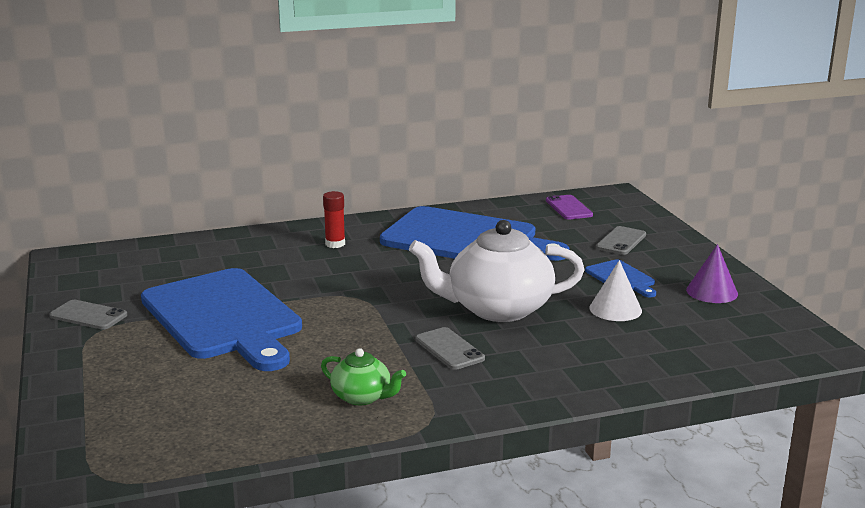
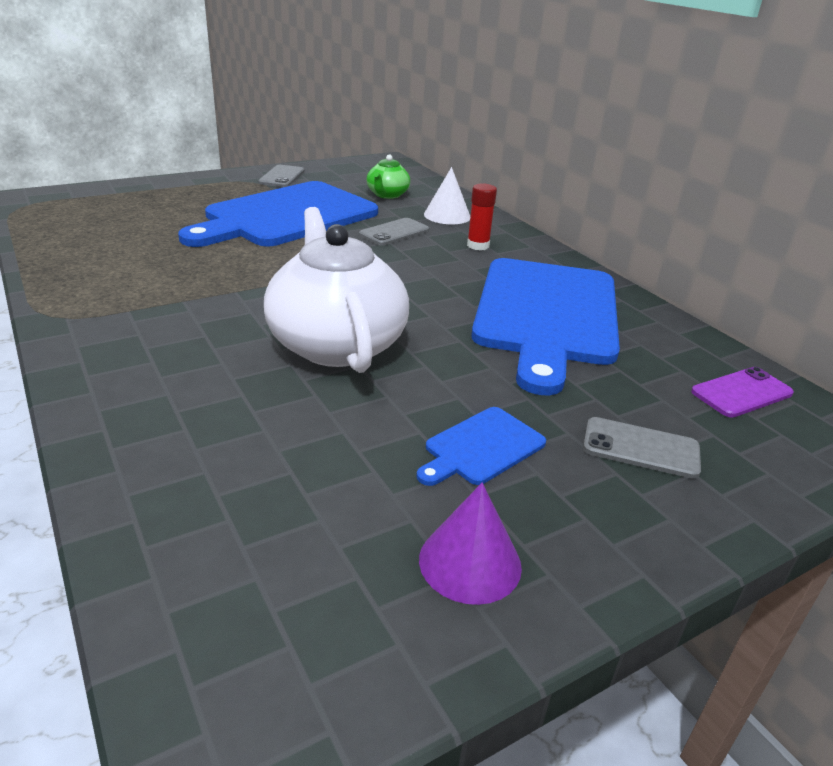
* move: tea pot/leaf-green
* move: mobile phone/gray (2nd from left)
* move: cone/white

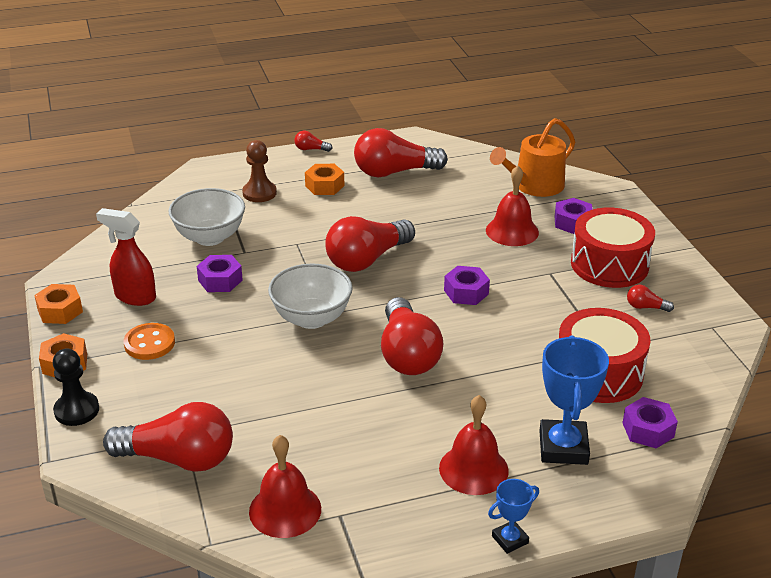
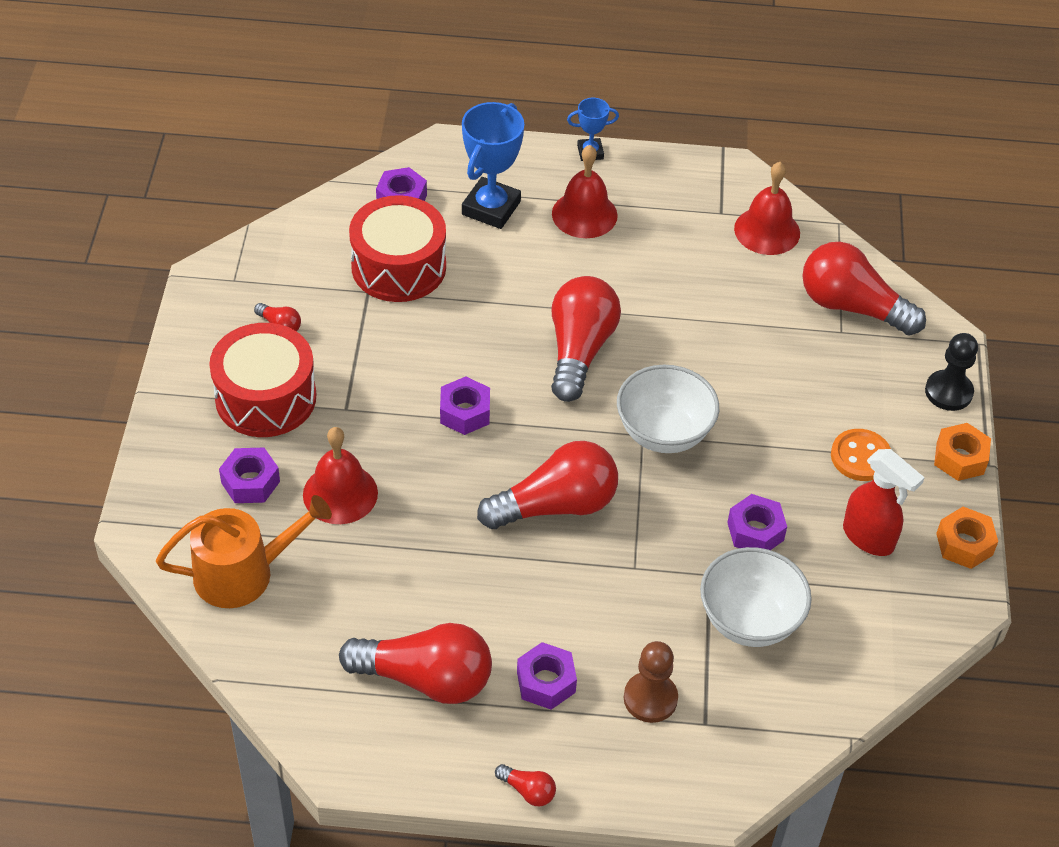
* recolor: hexagon nut/bright orange (3rd from left) to hexagon nut/purple (4th from left)

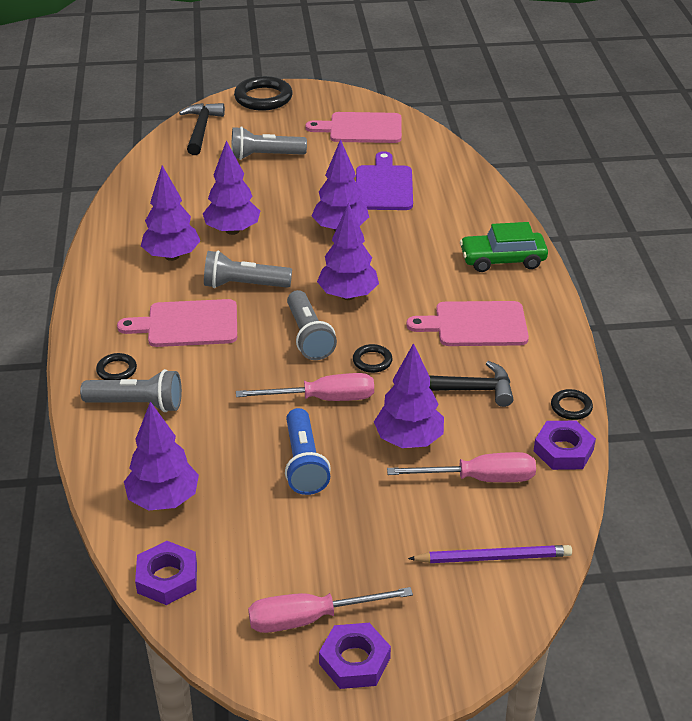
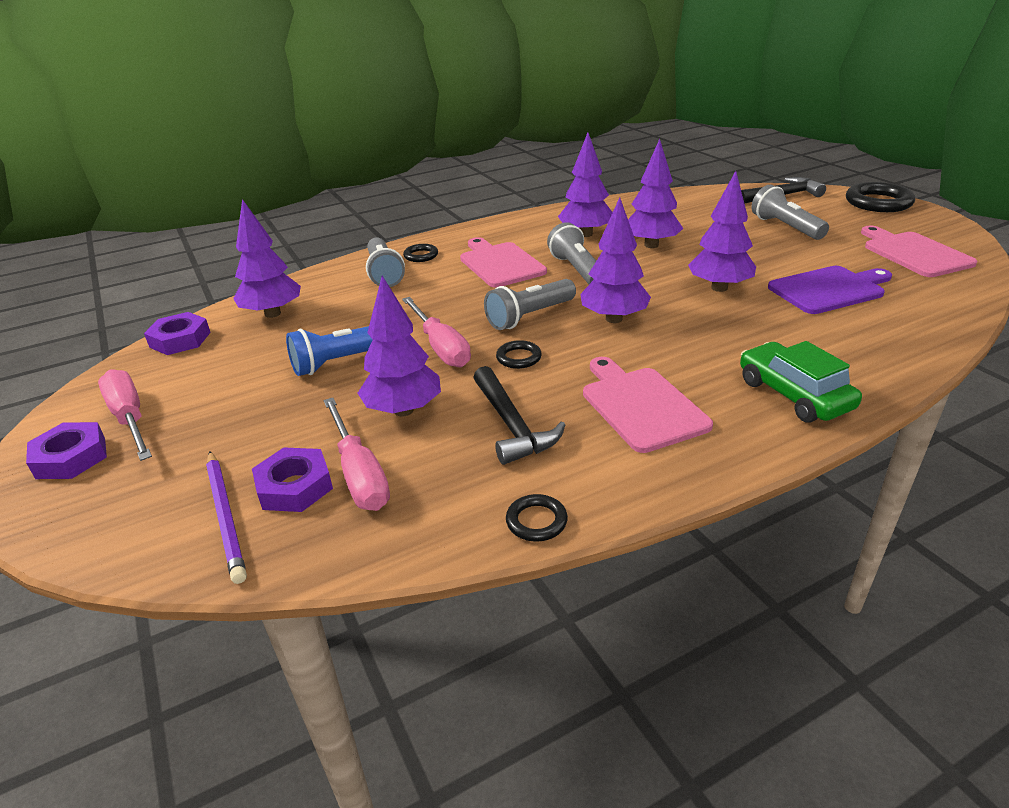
* move: hexagon nut/purple (3rd from left)

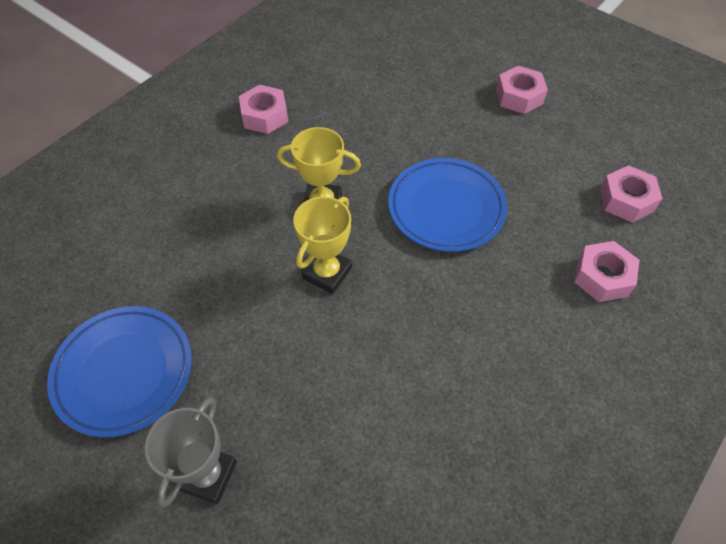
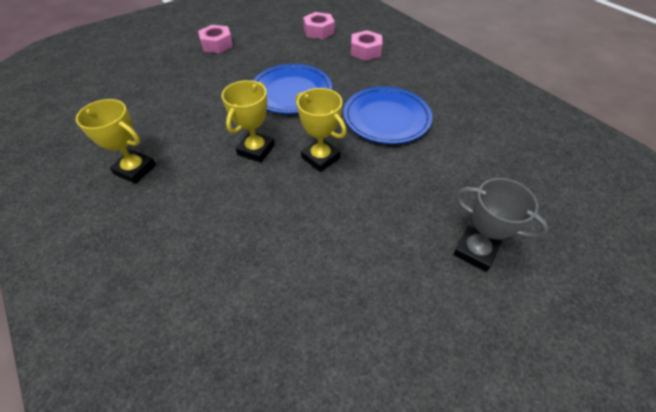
* move: plate/cobalt (1st from left in the first image) to plate/cobalt (2nd from left)
* replace: hexagon nut/rosy (1st from left) to trophy/bright yellow (1st from left)

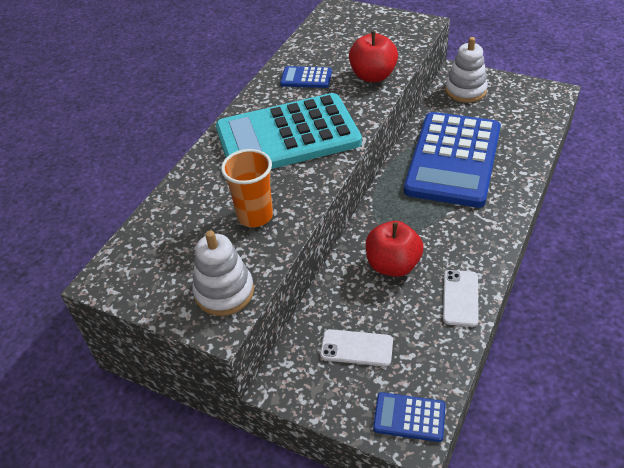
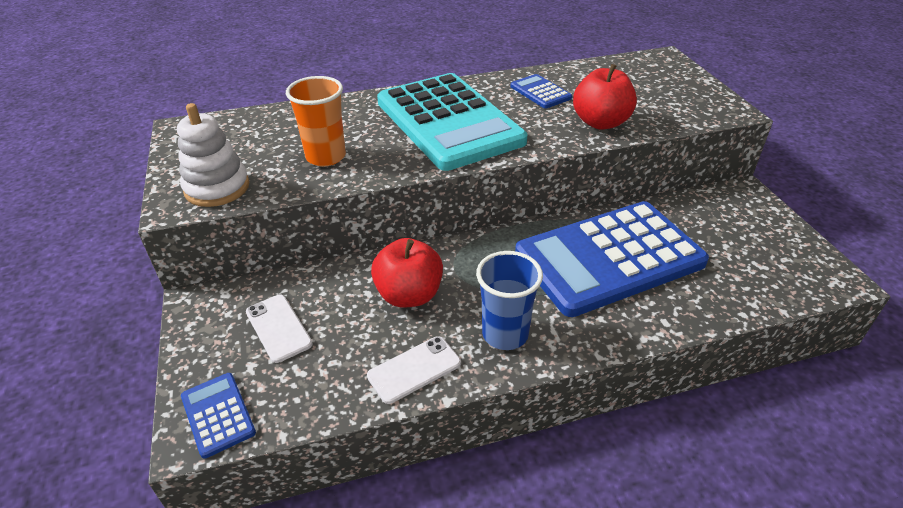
* rotate: pocket calculator/turquoise 150 degrees counterclockwise
* delete: stacking rings/white (2nd from left)
* insert: tumbler/cobalt

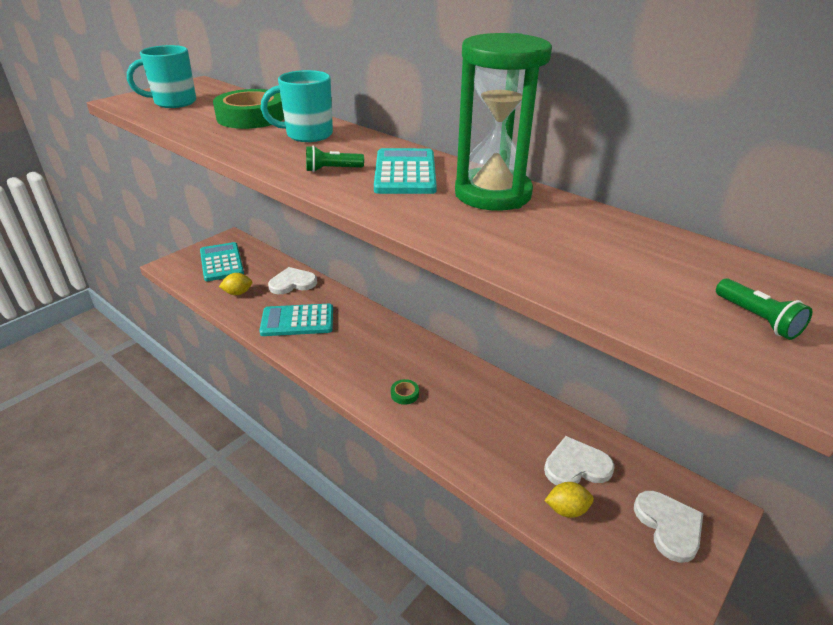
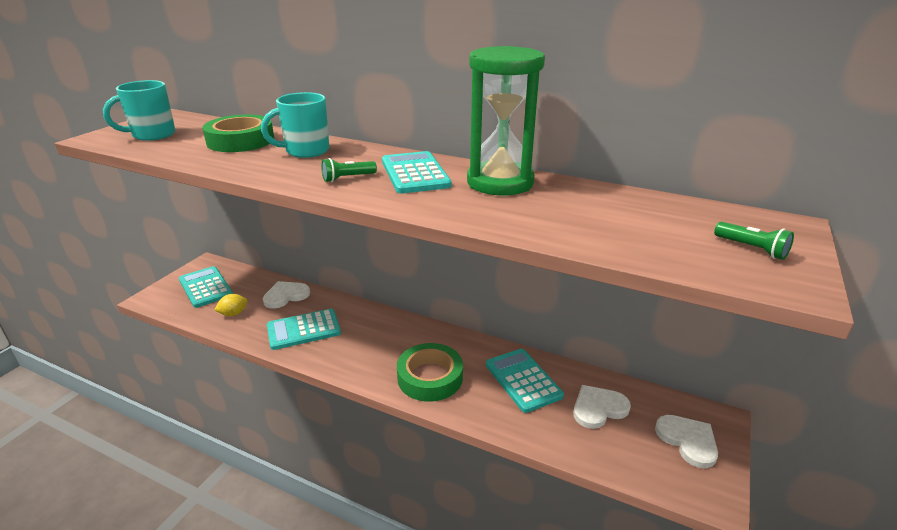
* resize: roll of tape/leaf-green (2nd from left) x2.50
* delete: citrus fruit/bright yellow (2nd from left)
* insert: pocket calculator/turquoise (4th from left)

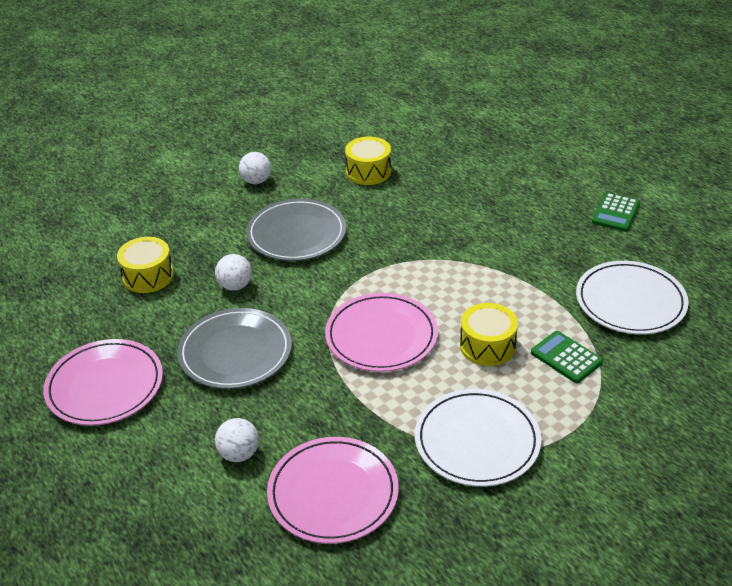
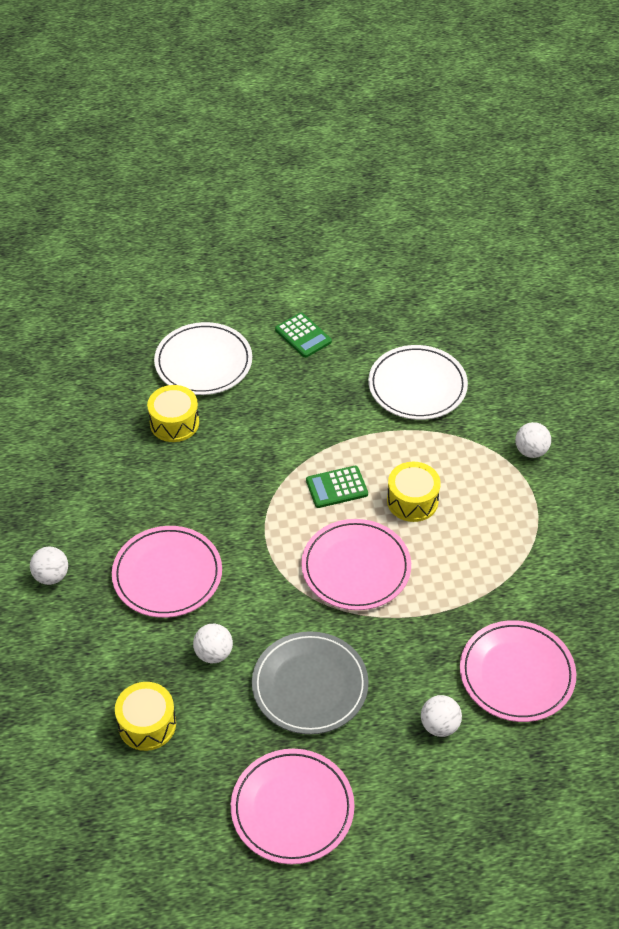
* recolor: plate/gray (2nd from left) to plate/rosy (1st from left)
* move: drum/bright yellow (2nd from left)
* move: plate/white (1st from left)
* move: pocket calculator/leaf-green (1st from left in the first image) to pocket calculator/leaf-green (2nd from left)
* insert: ball/white (4th from left)

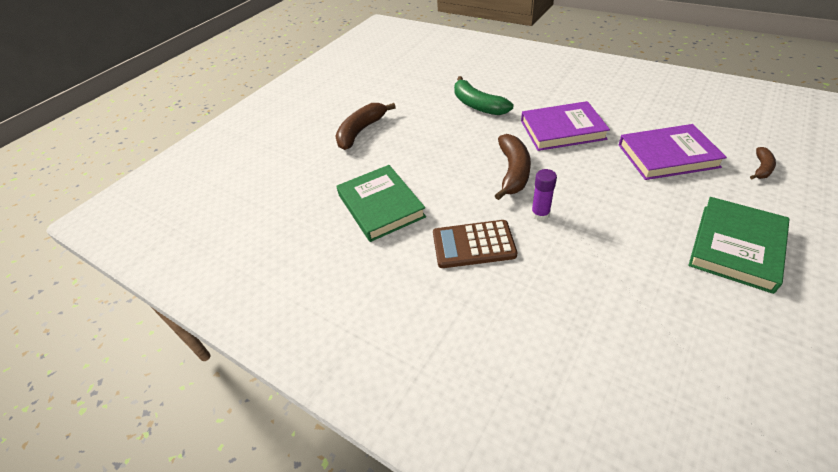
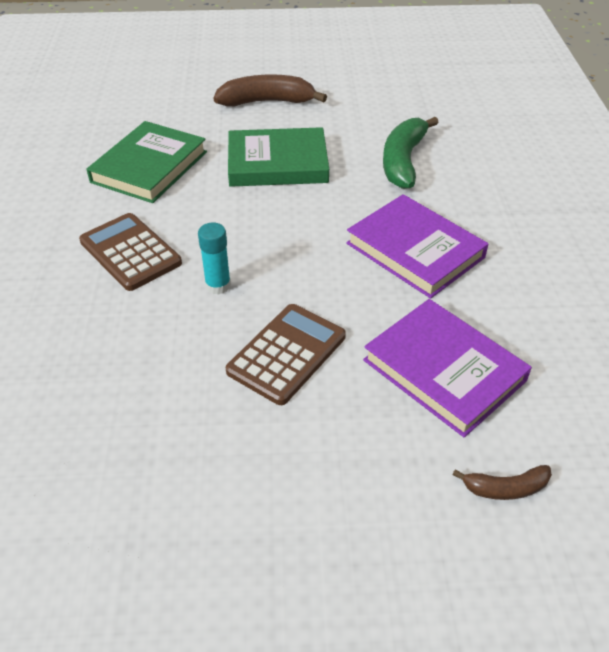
* delete: banana/dark brown (2nd from left)
* recolor: glue/purple to glue/turquoise
* move: hardback/leaf-green (2nd from left)
* insert: pocket calculator/dark brown (2nd from left)

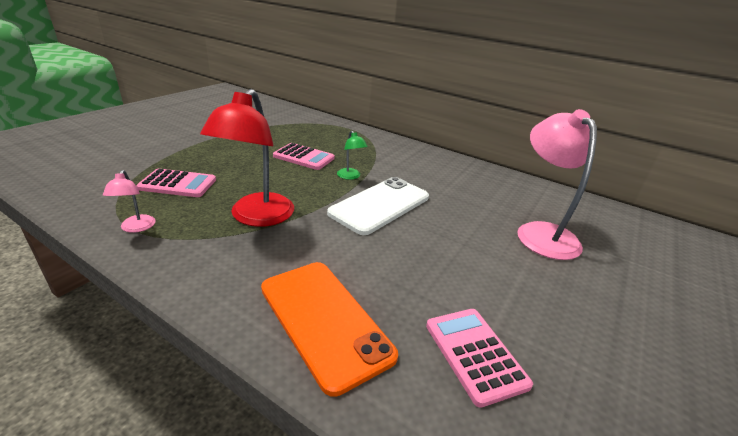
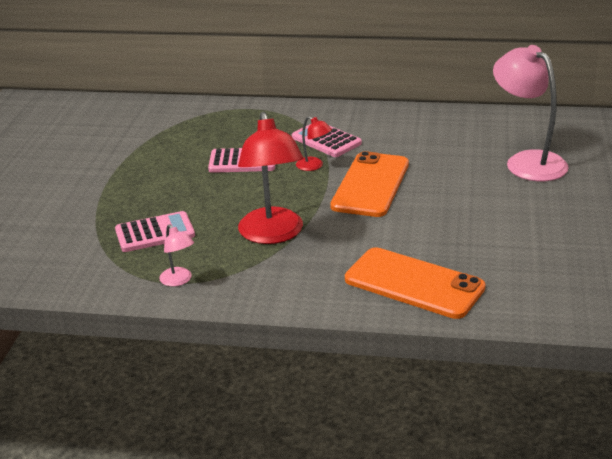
* recolor: mobile phone/white to mobile phone/bright orange (1st from left)
* recolor: lamp/leaf-green to lamp/scarlet (2nd from left)
* move: pocket calculator/rosy (3rd from left)

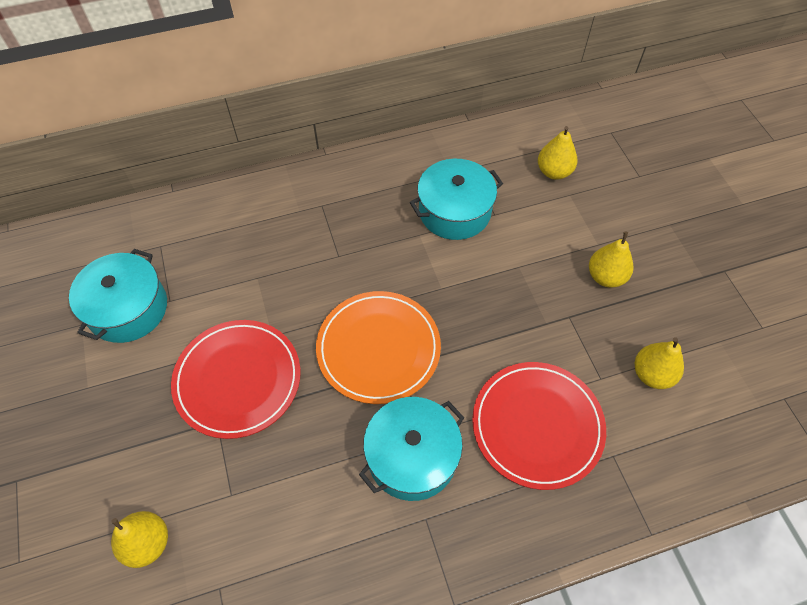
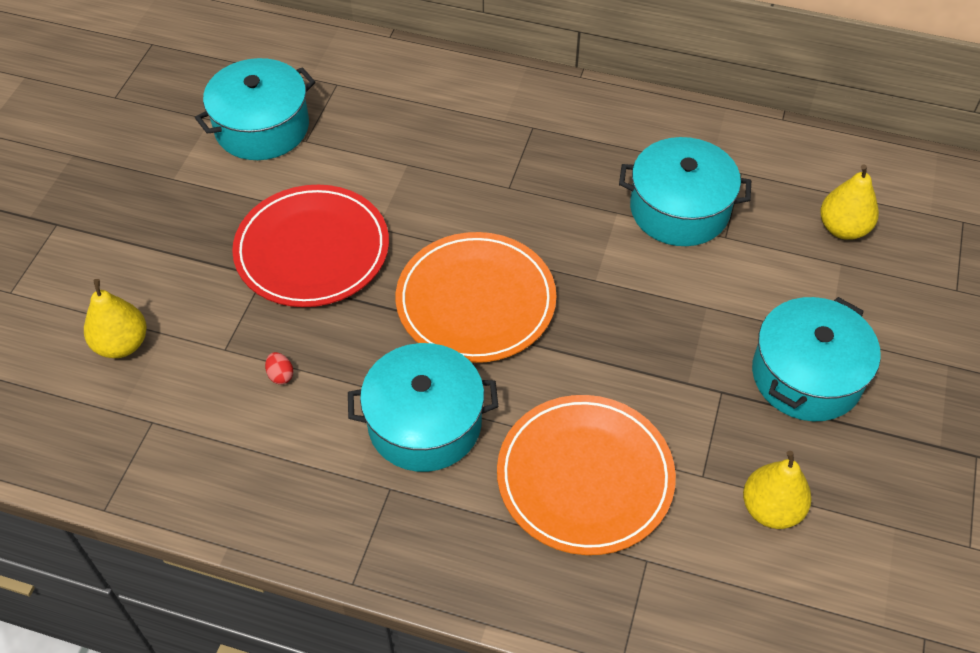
* recolor: plate/scarlet (2nd from left) to plate/bright orange (2nd from left)
* replace: pear/bright yellow (3rd from left) to pot/turquoise (4th from left)
* insert: egg/scarlet

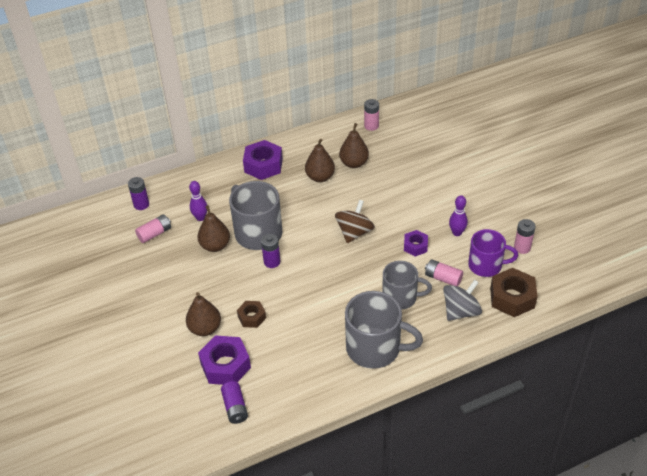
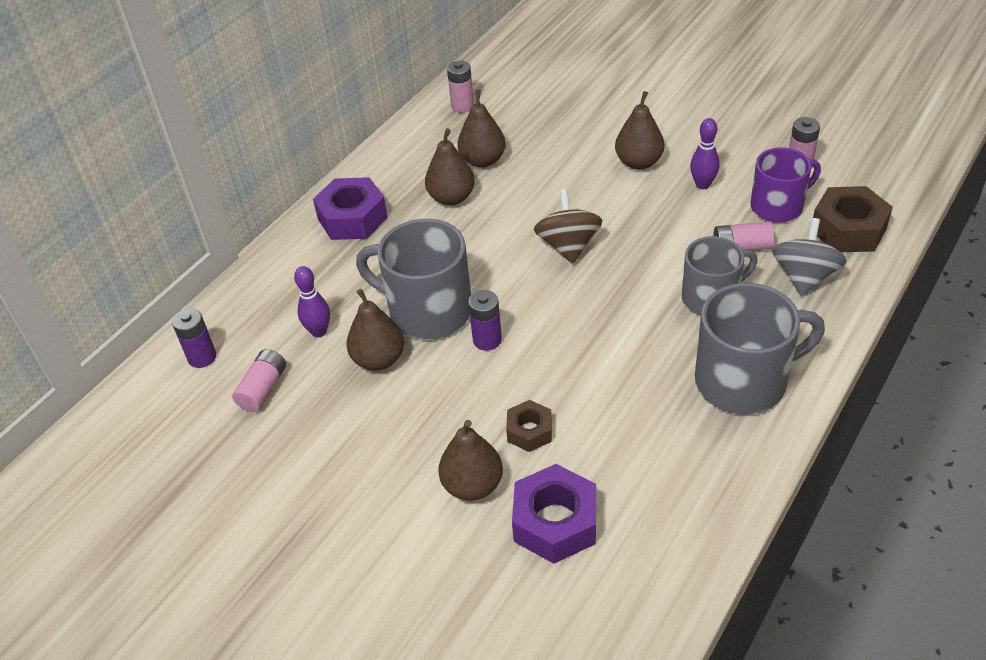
* delete: power cell/purple (2nd from left)
* delete: hexagon nut/purple (3rd from left)
* insert: pear/dark brown (5th from left)

